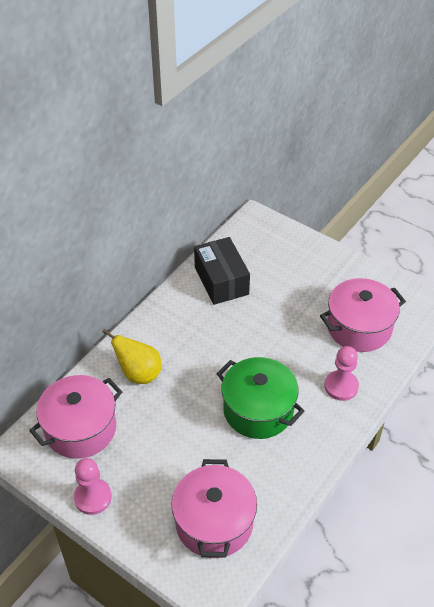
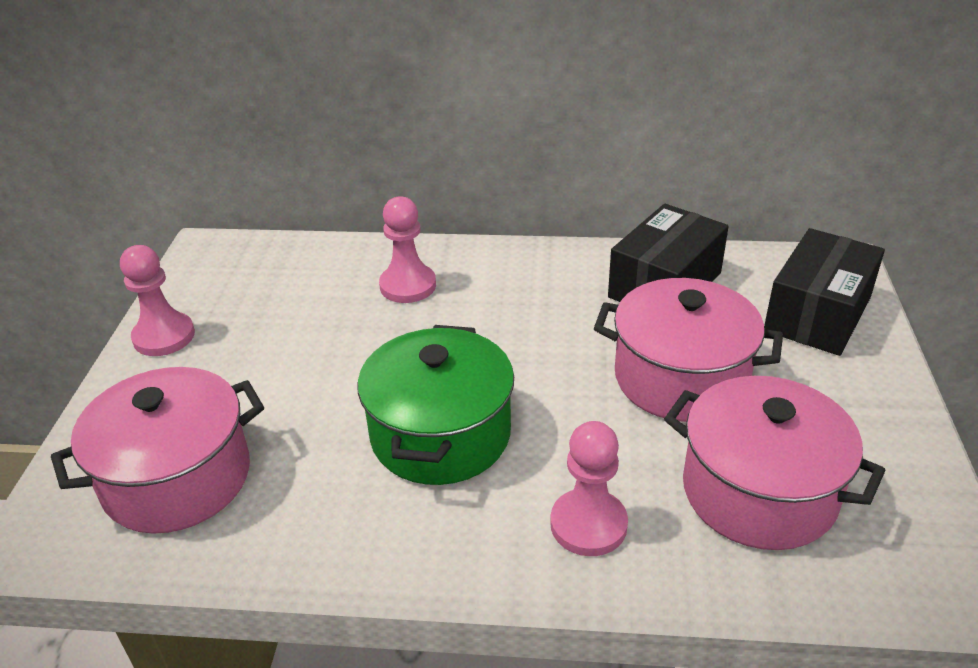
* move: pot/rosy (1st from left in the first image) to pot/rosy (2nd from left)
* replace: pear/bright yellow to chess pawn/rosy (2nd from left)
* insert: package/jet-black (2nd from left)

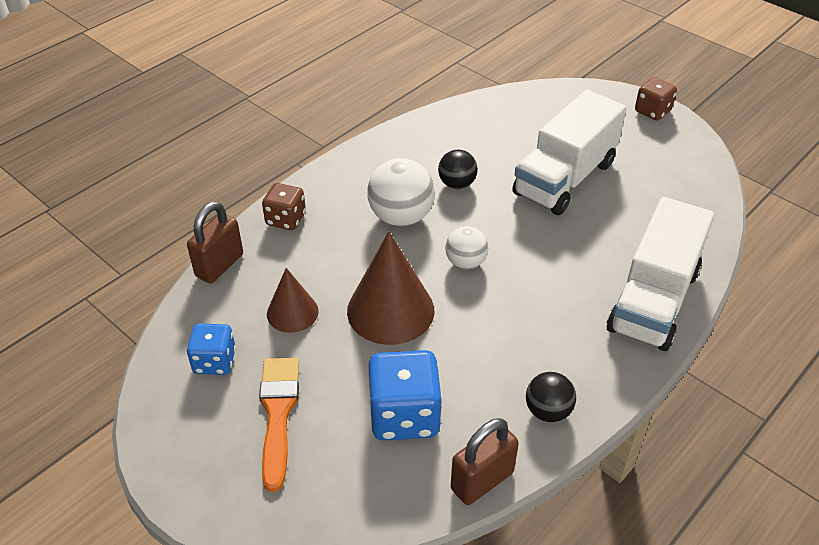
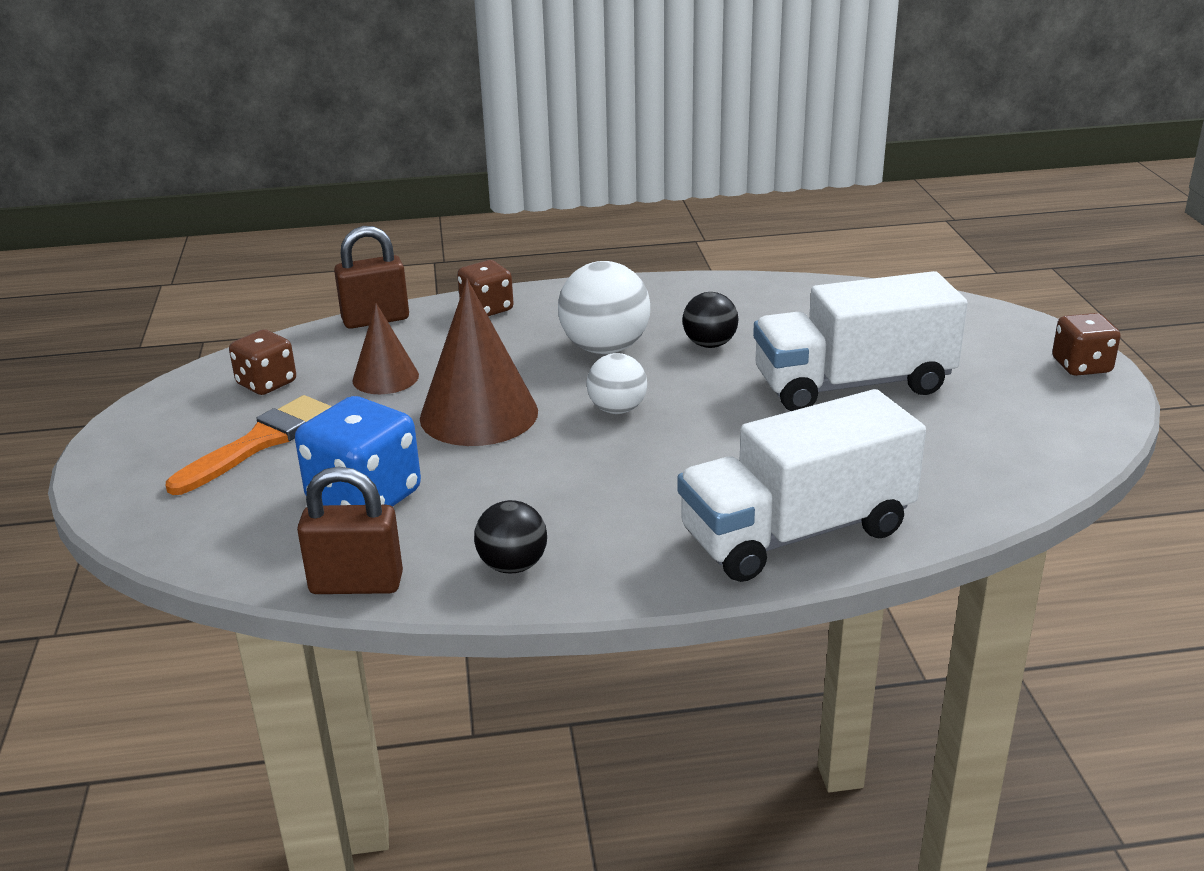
* recolor: game die/cobalt (1st from left) to game die/dark brown (1st from left)

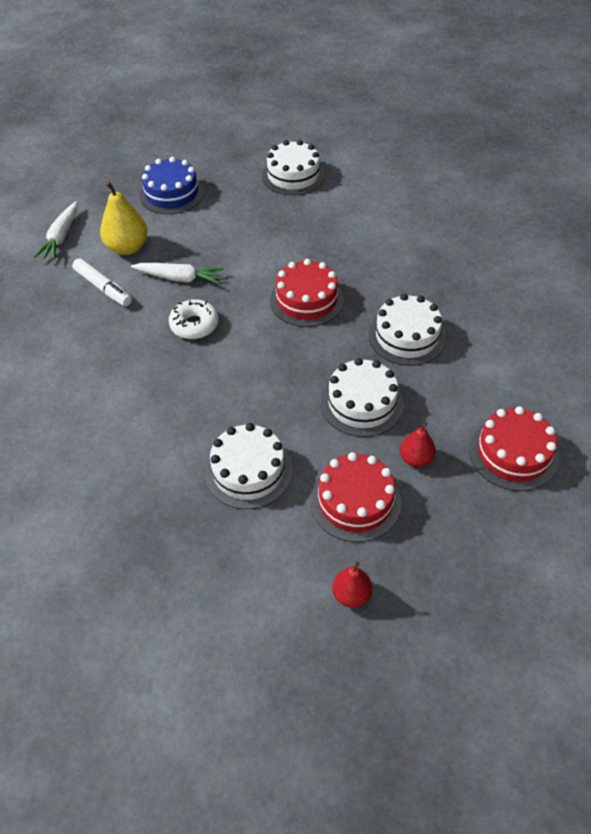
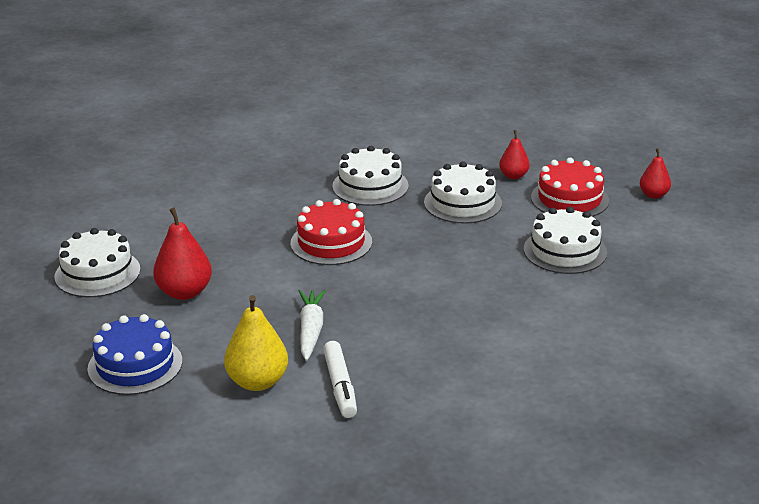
* delete: root vegetable/white (1st from left)
* rotate: felt pen/white 135 degrees clockwise
* delete: donut/white
* delete: cake/scarlet (3rd from left)
* insert: pear/scarlet (1st from left)

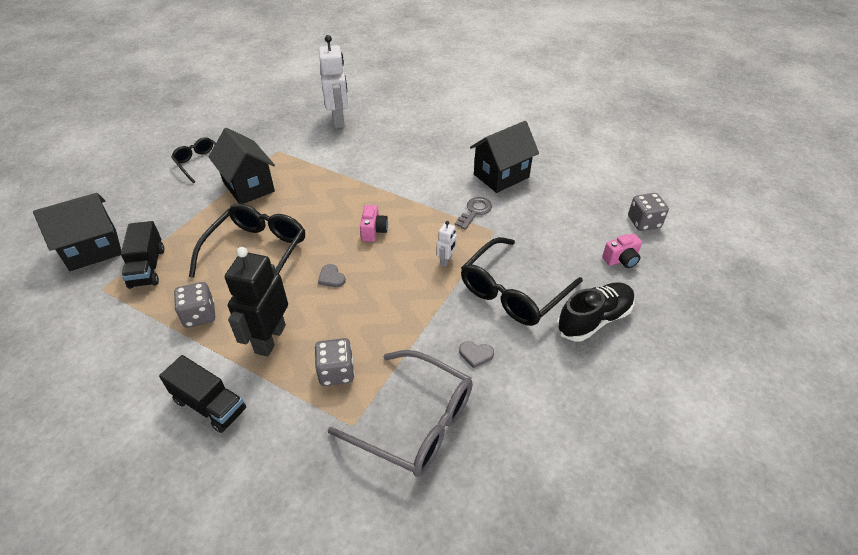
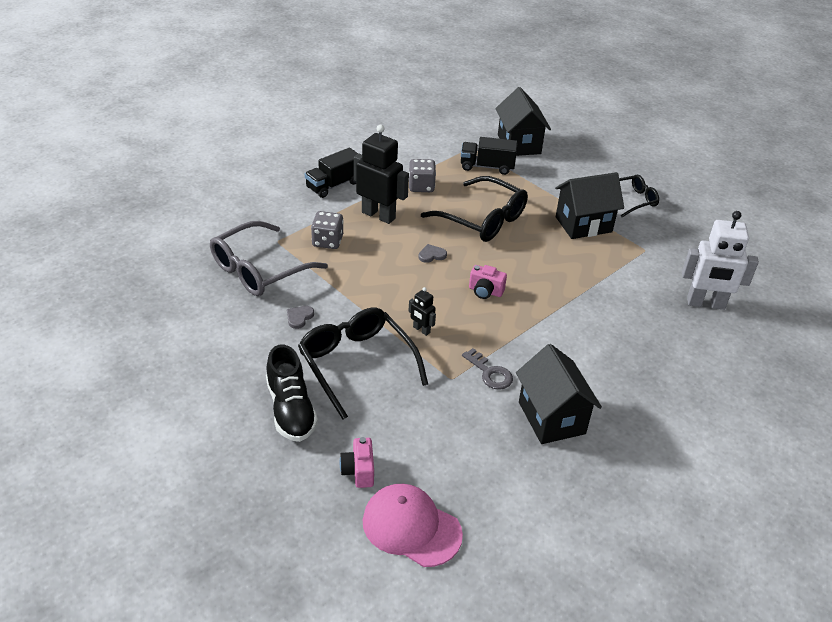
* recolor: robot/white (2nd from left) to robot/jet-black (2nd from left)
* replace: game die/gray (3rd from left) to peaked cap/rosy

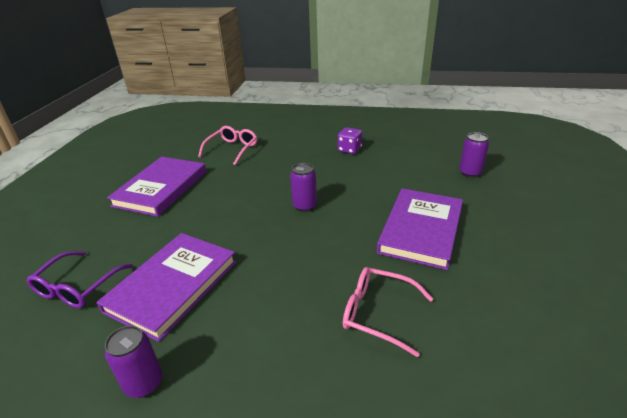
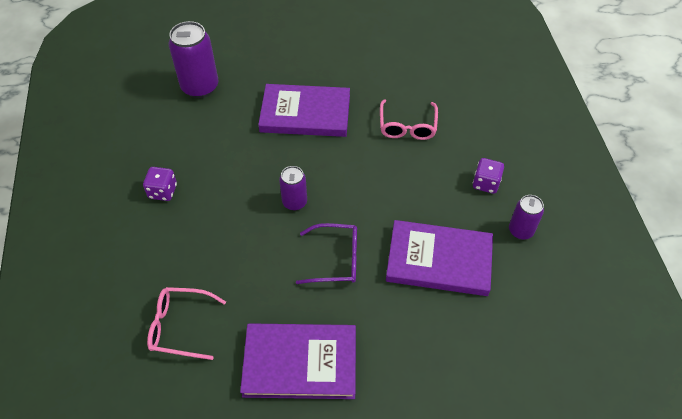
* move: spectacles/purple
* resize: can/purple (3rd from left in the first image) x1.72
* insert: game die/purple (2nd from left)

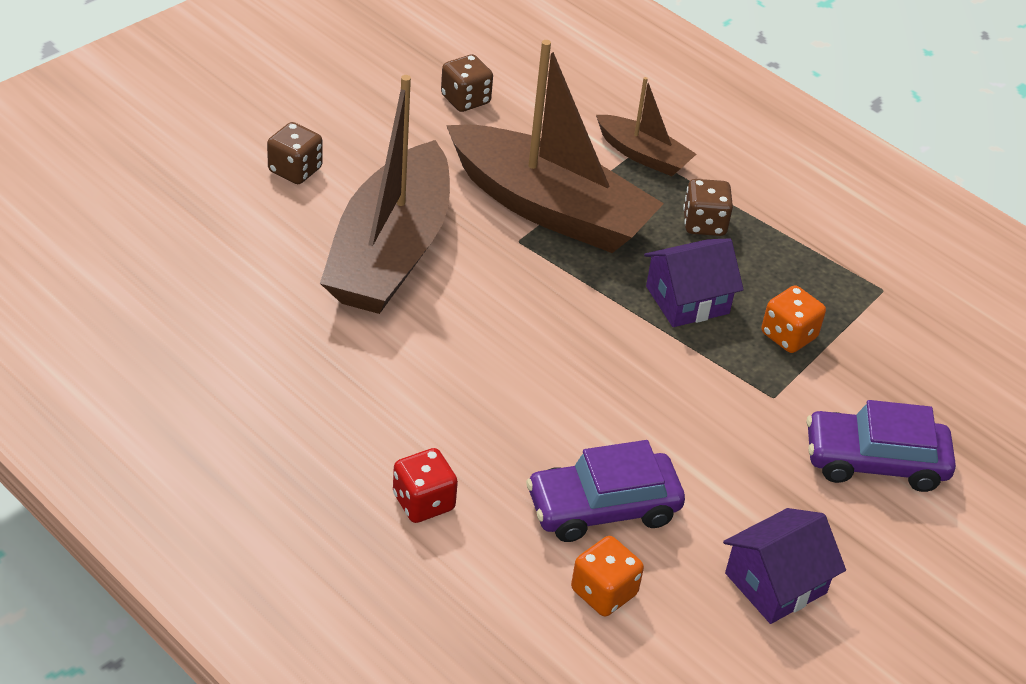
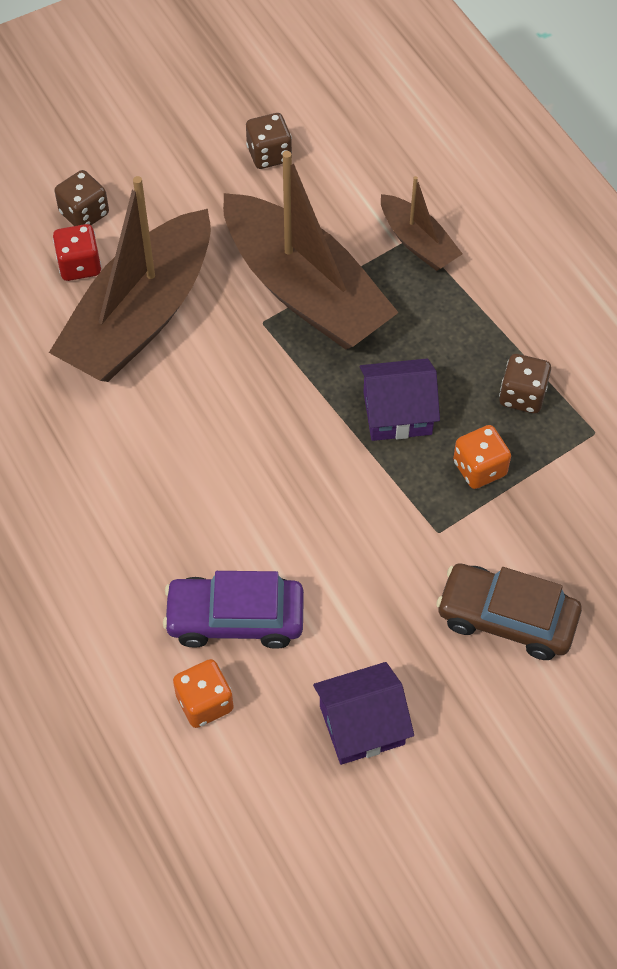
* move: game die/scarlet
* move: game die/dark brown (3rd from left)
* recolor: automobile/purple (2nd from left) to automobile/dark brown

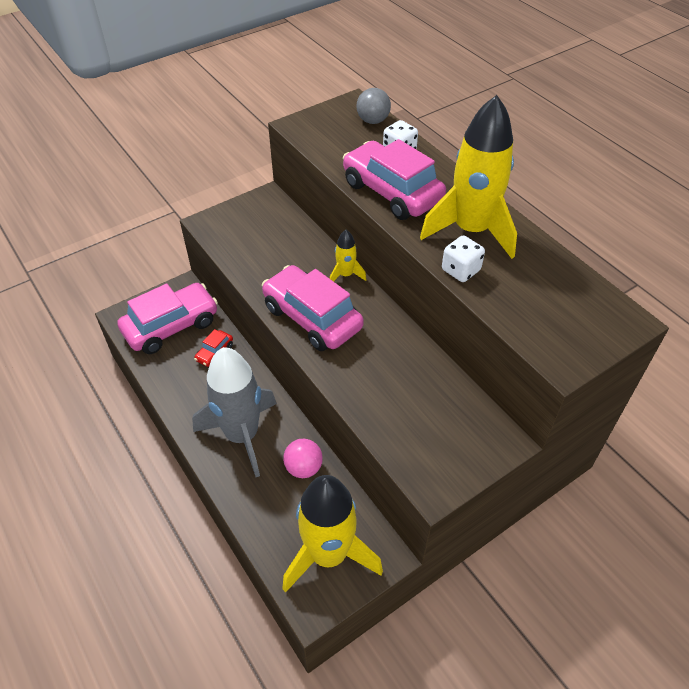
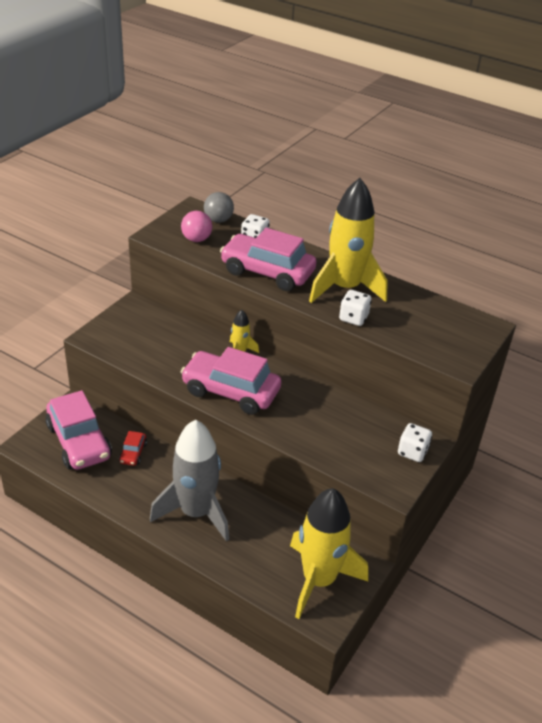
* rotate: automobile/rosy (1st from left) 120 degrees clockwise
* move: ball/rosy
* insert: game die/white (3rd from left)

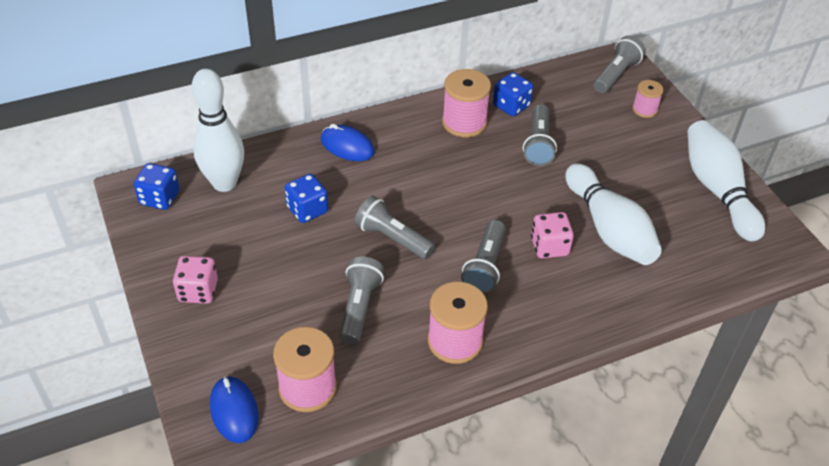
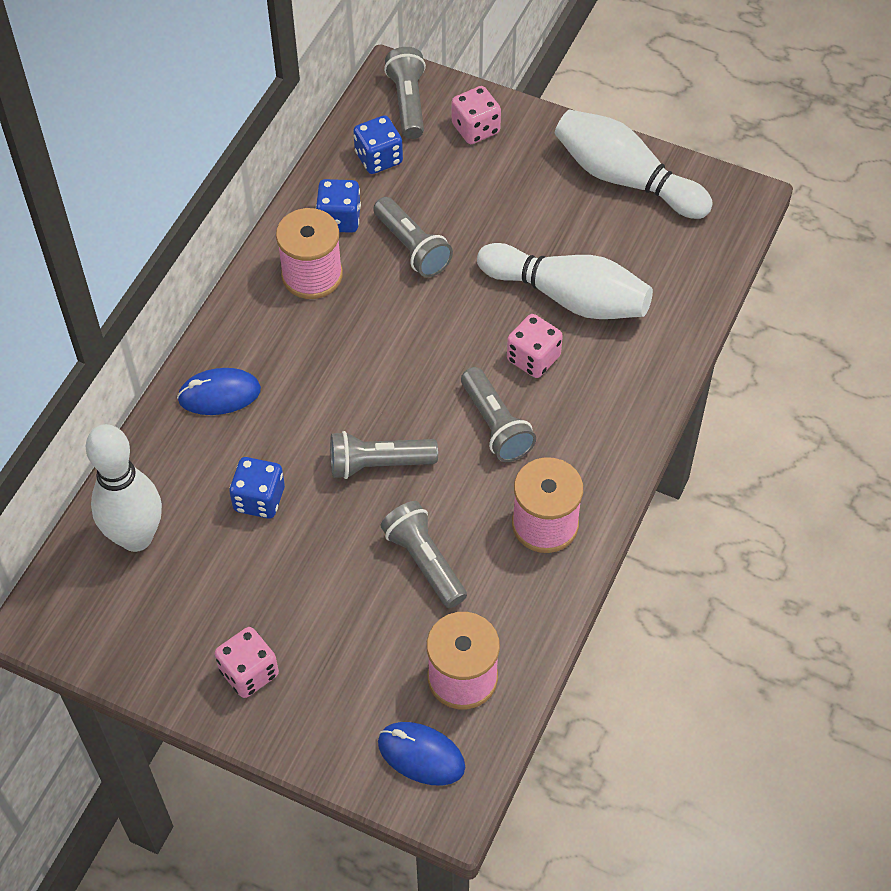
* move: game die/cobalt (1st from left in the first image) to game die/cobalt (3rd from left)
* replace: bobbin/rosy (4th from left) to game die/rosy (2nd from left)

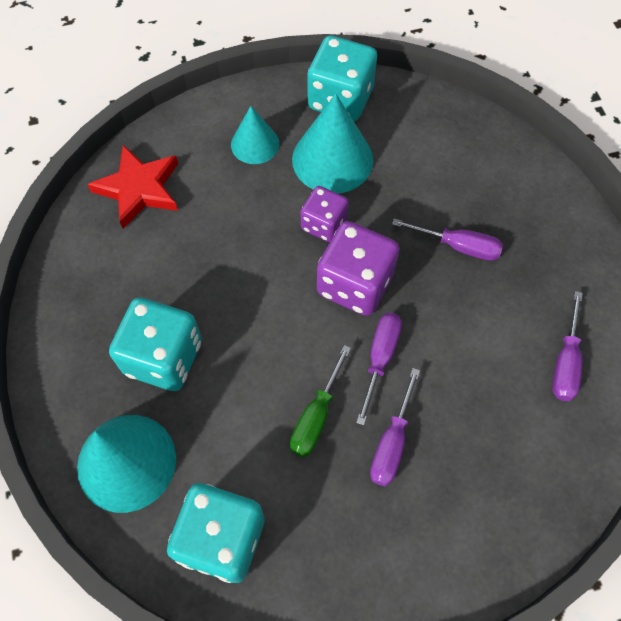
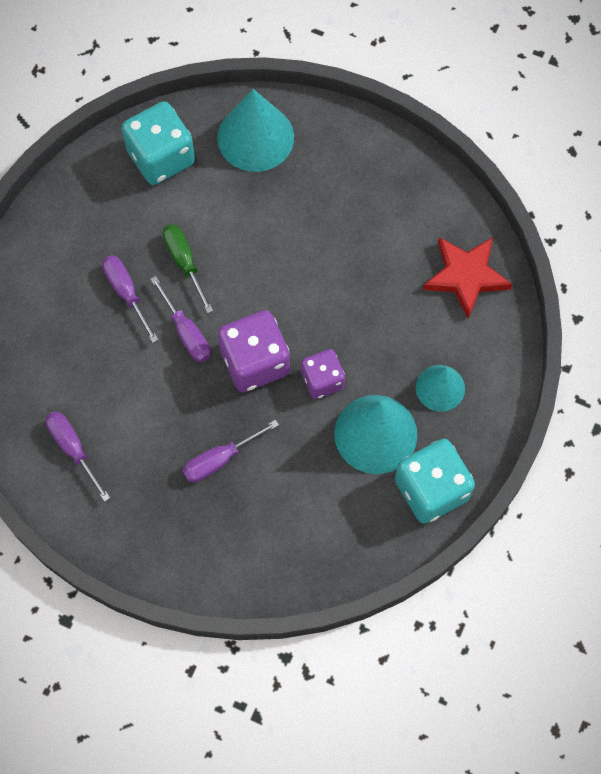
* delete: game die/turquoise (1st from left)

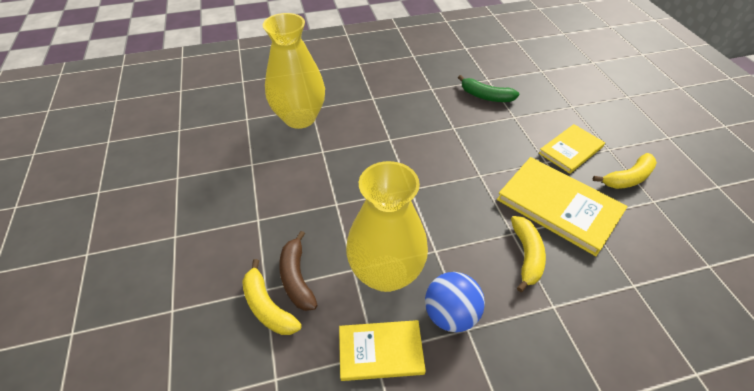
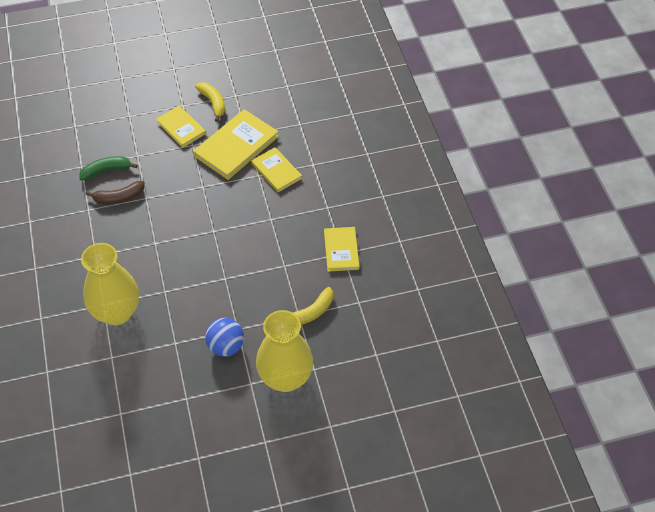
* move: banana/dark brown
* move: vase/bright yellow (2nd from left)
* move: ball/cobalt
* rotate: banana/leaf-green 135 degrees counterclockwise
* replace: banana/bright yellow (2nd from left) to hardback/bright yellow (3rd from left)

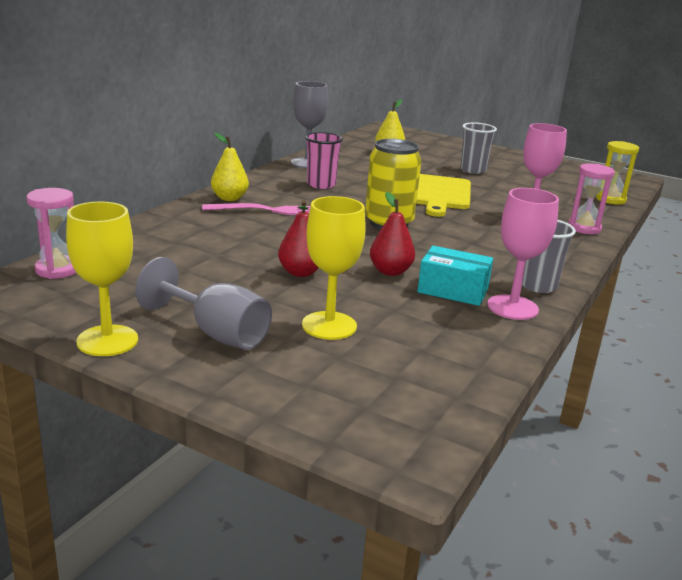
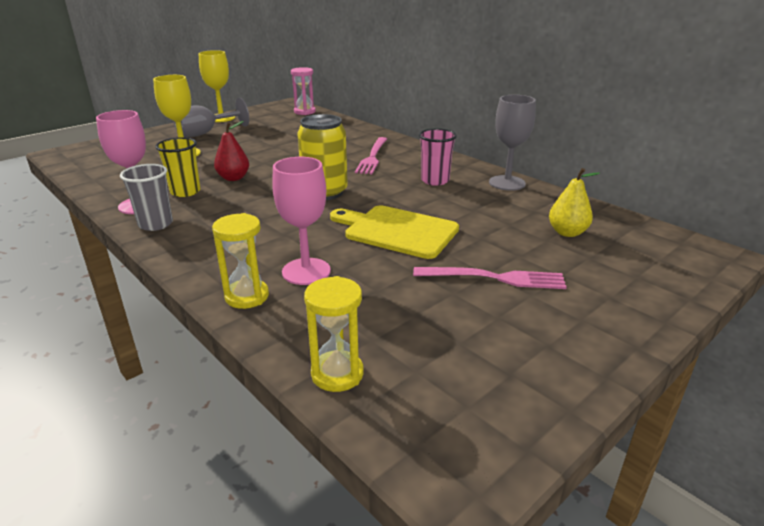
* delete: pear/bright yellow (1st from left)
* delete: pear/scarlet (1st from left)
* replace: package/turquoise to tumbler/bright yellow
* replace: tumbler/gray (1st from left) to table fork/rosy (2nd from left)
* recolor: hourglass/rosy (2nd from left) to hourglass/bright yellow (1st from left)

